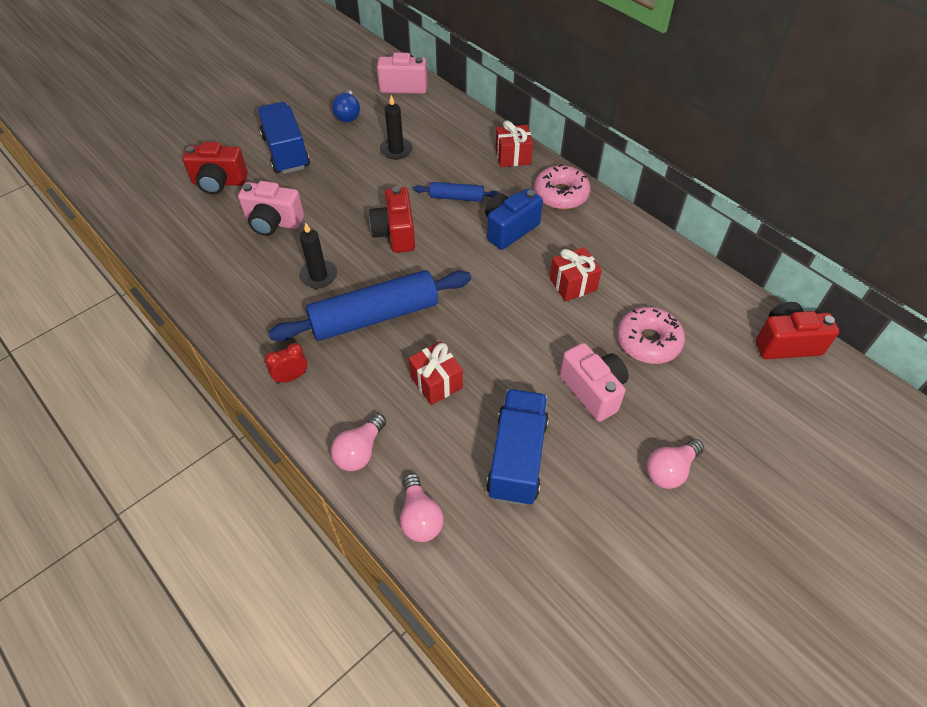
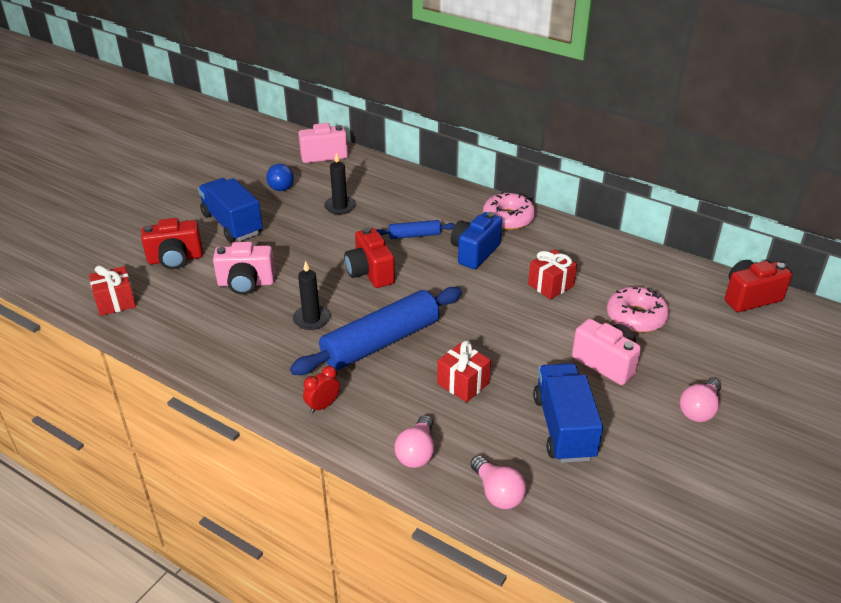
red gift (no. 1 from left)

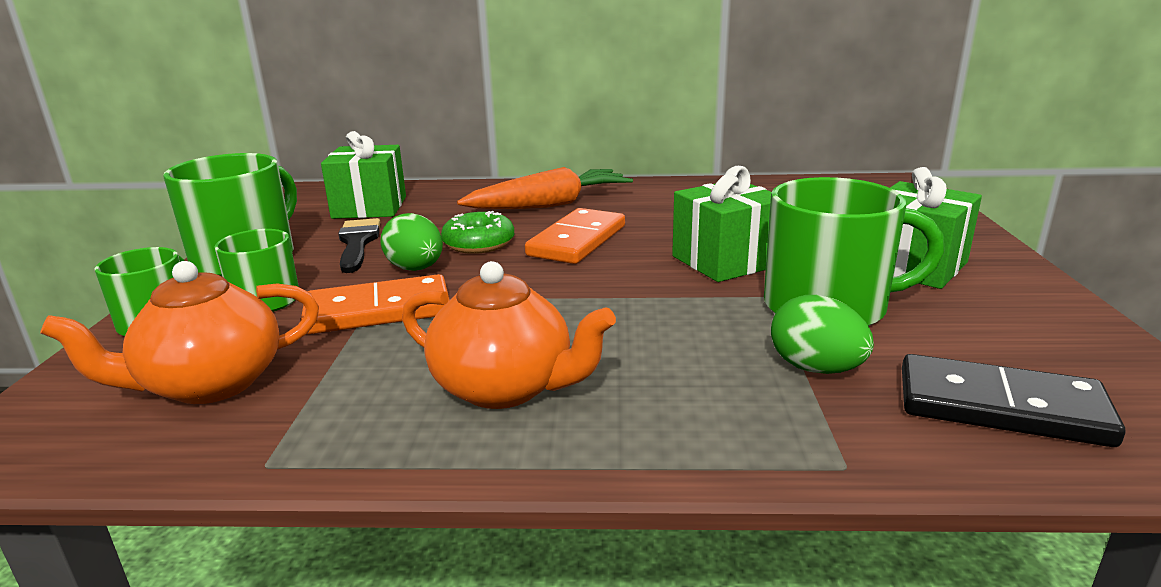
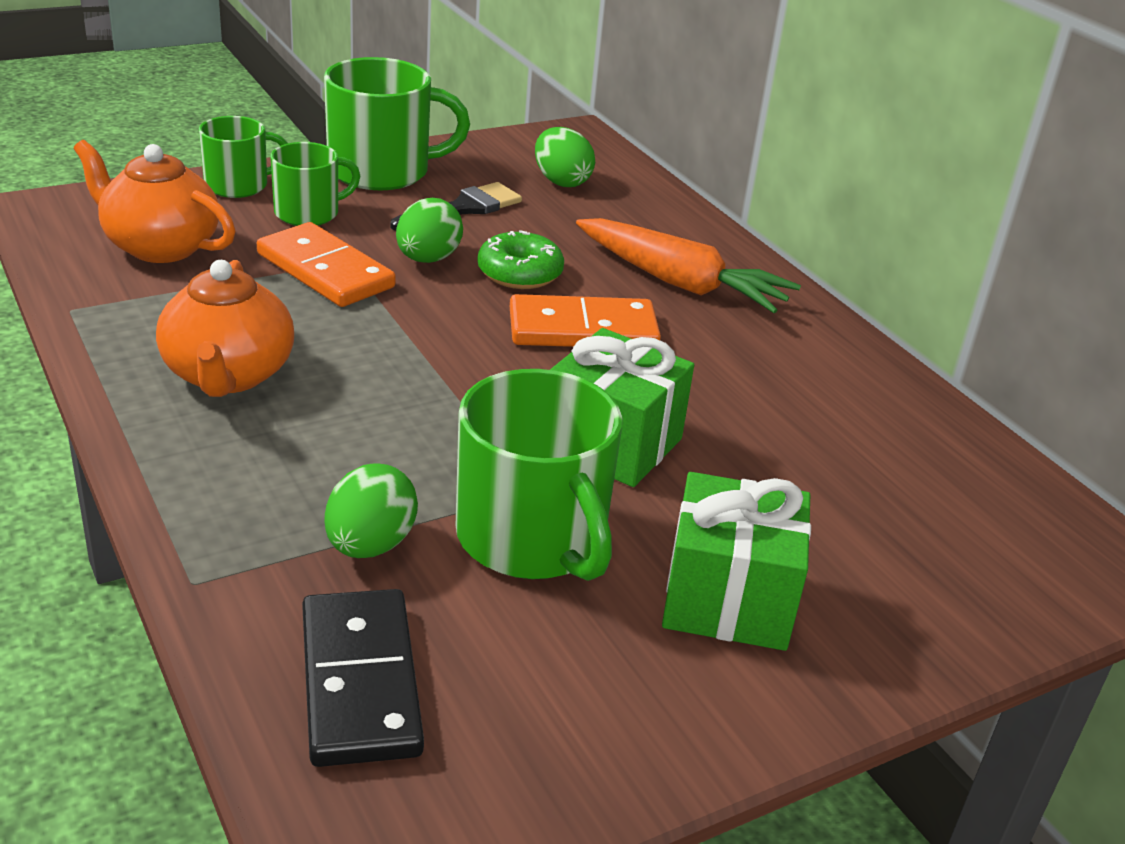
leaf-green egg (no. 3 from left)

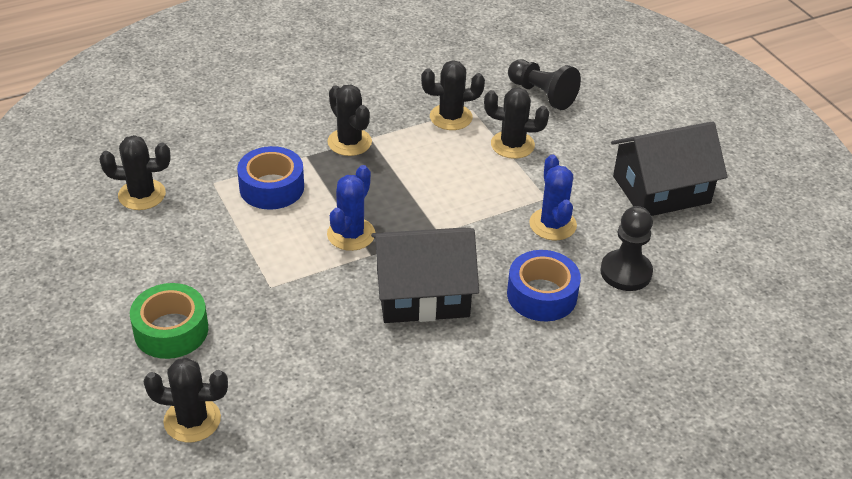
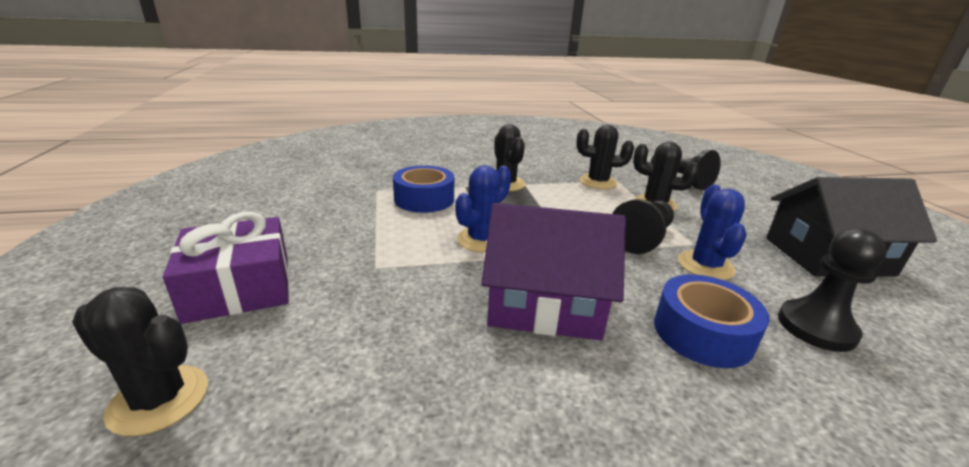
ebony prickly plant (no. 1 from left in the first image)
royal purple toy house
royal purple gift
ebony game pawn (no. 1 from left)

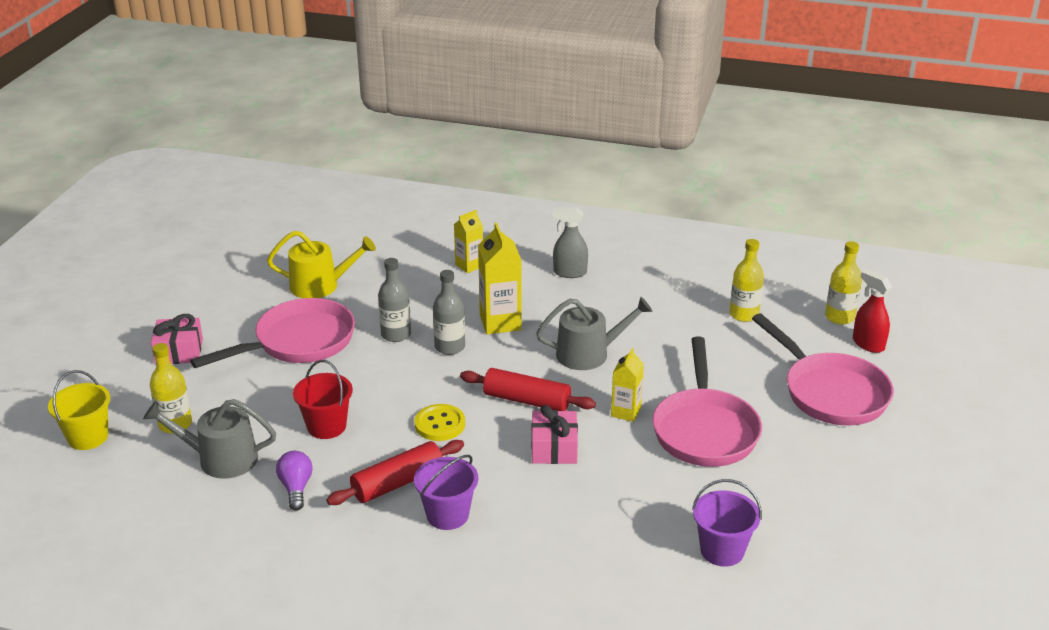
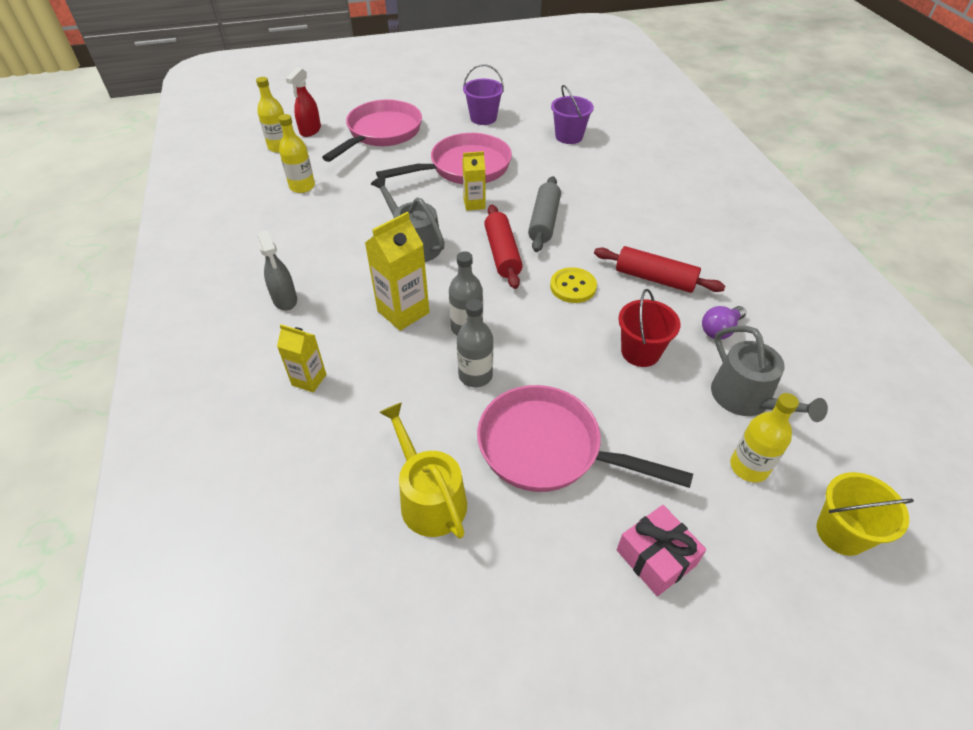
grey dough roller
royal purple pail (no. 1 from left)

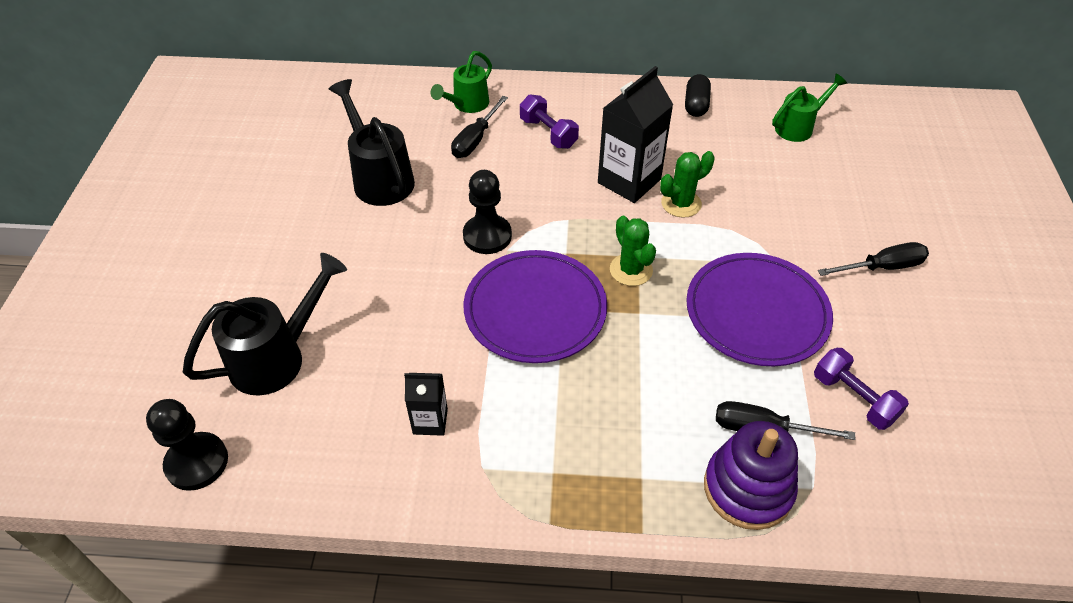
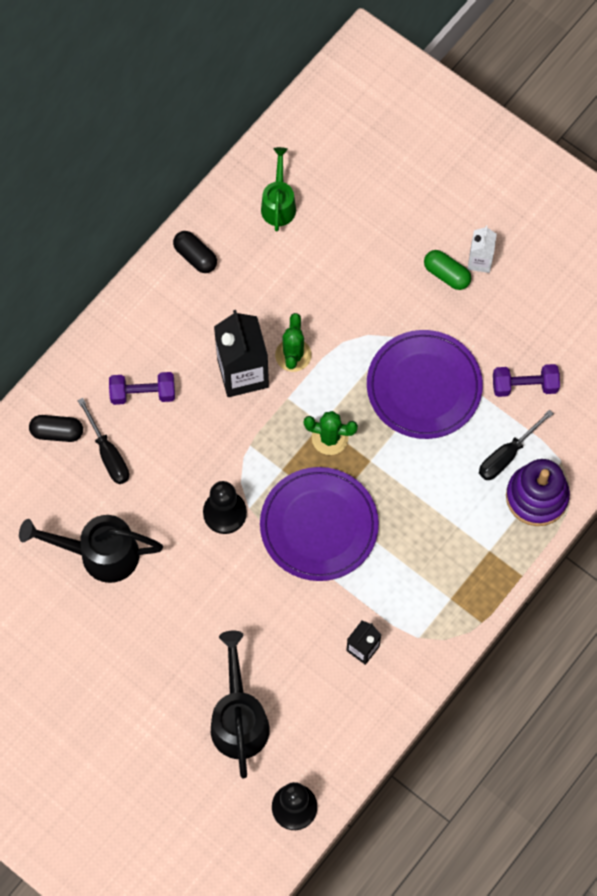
ebony pill (no. 1 from left)
leaf-green pill
white juice carton

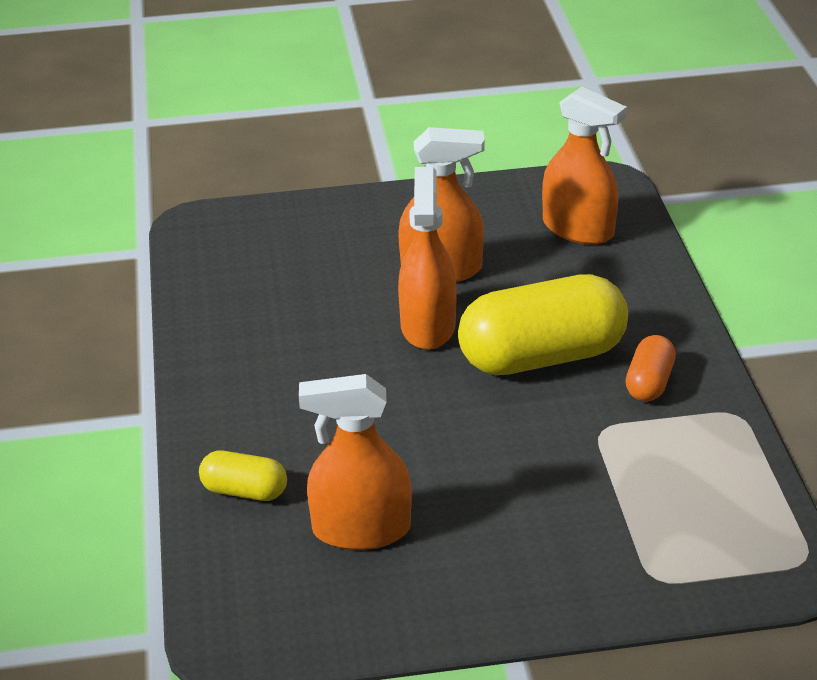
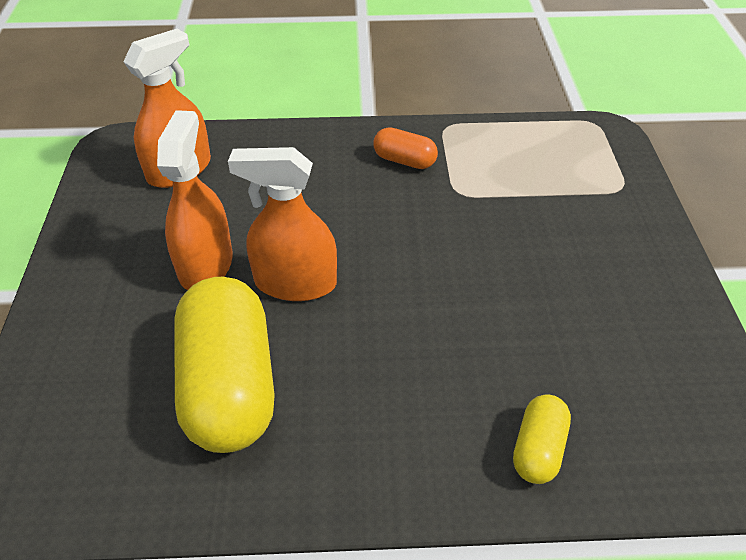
yellow pill (no. 1 from left)
bright orange spray cleaner (no. 1 from left in the first image)

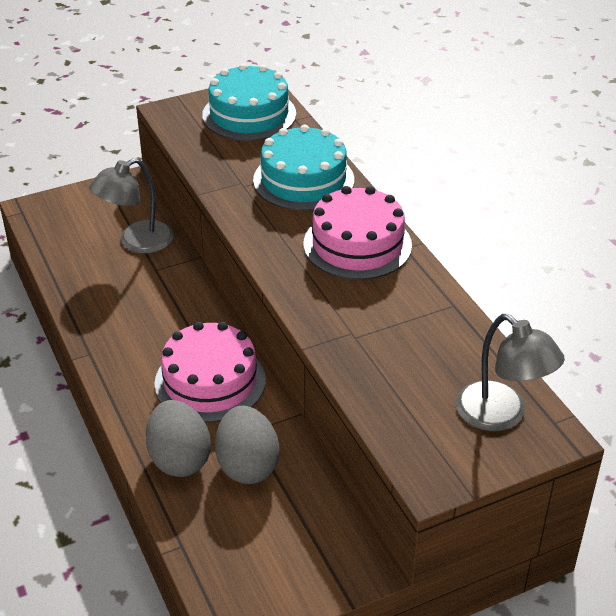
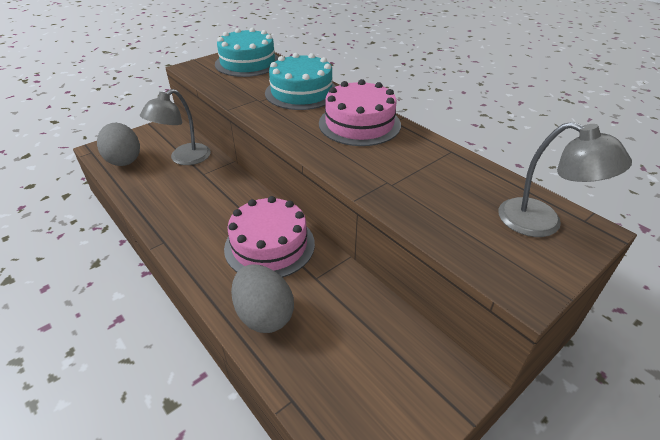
grey egg (no. 1 from left)

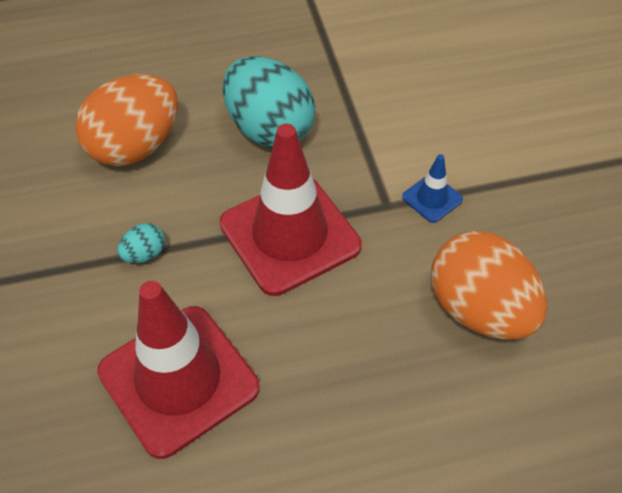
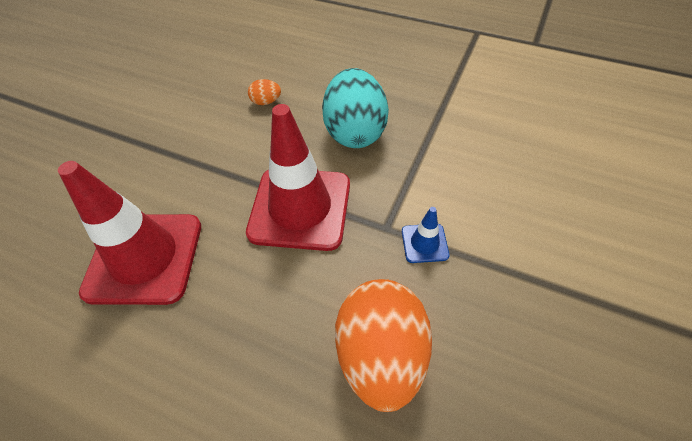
bright orange egg (no. 1 from left)
aqua egg (no. 1 from left in the first image)

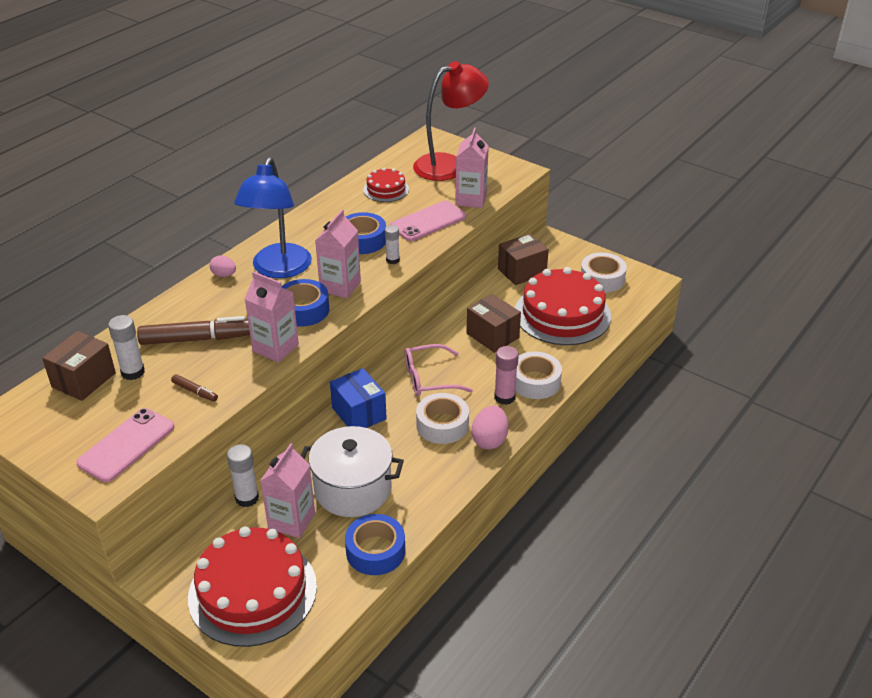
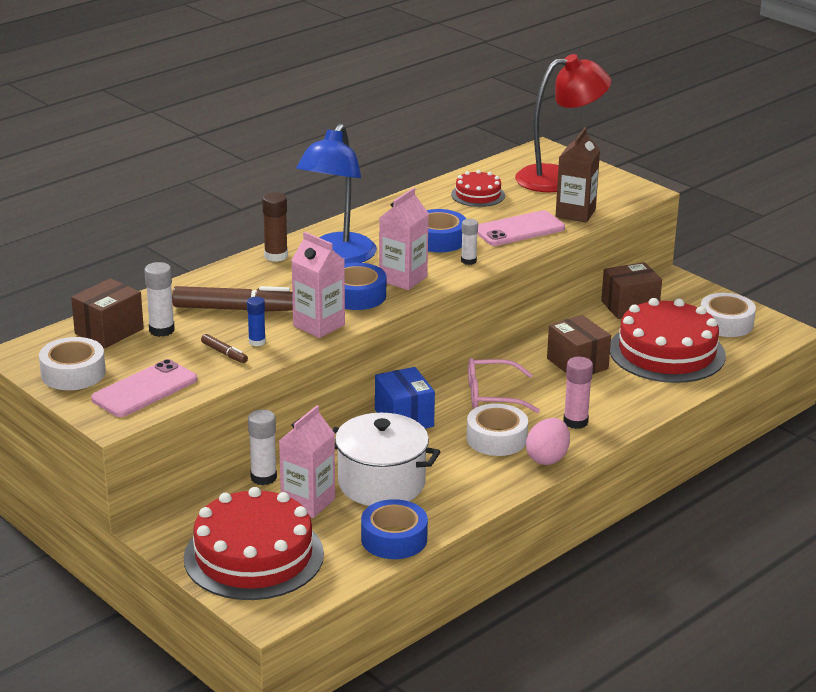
dark brown juice carton
dark brown stick of glue
white tape (no. 1 from left)
royal blue stick of glue

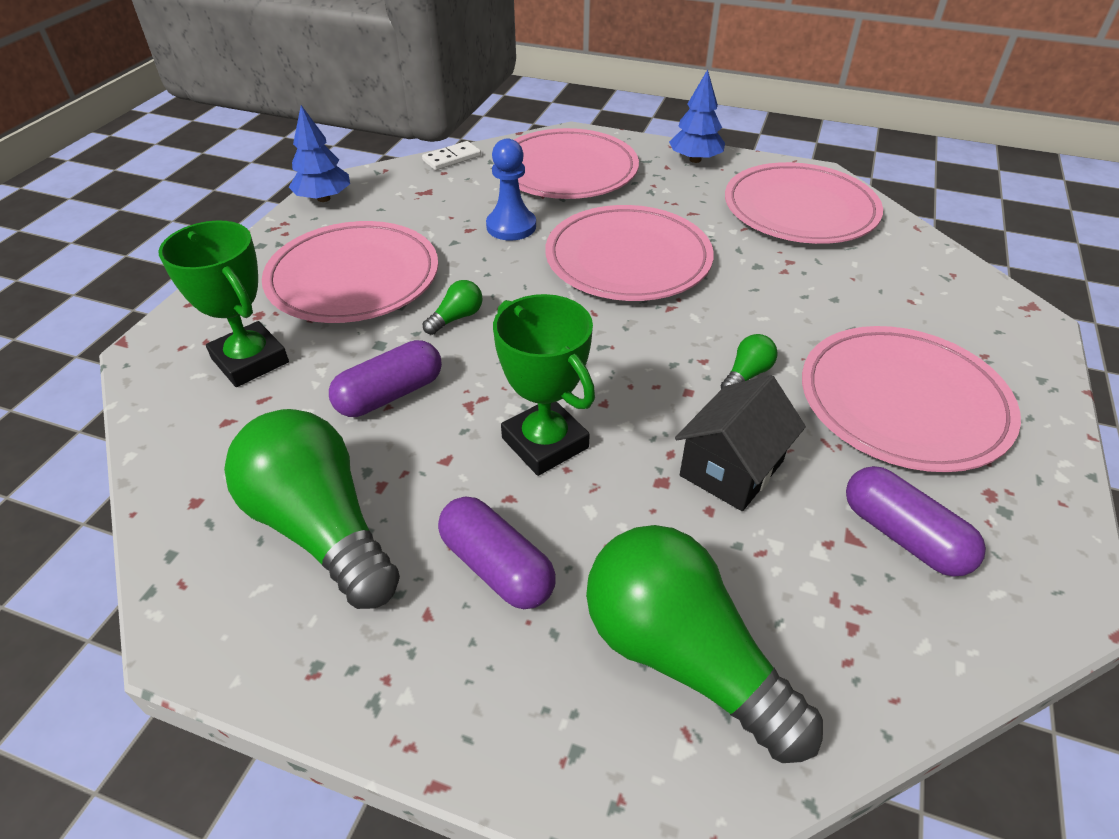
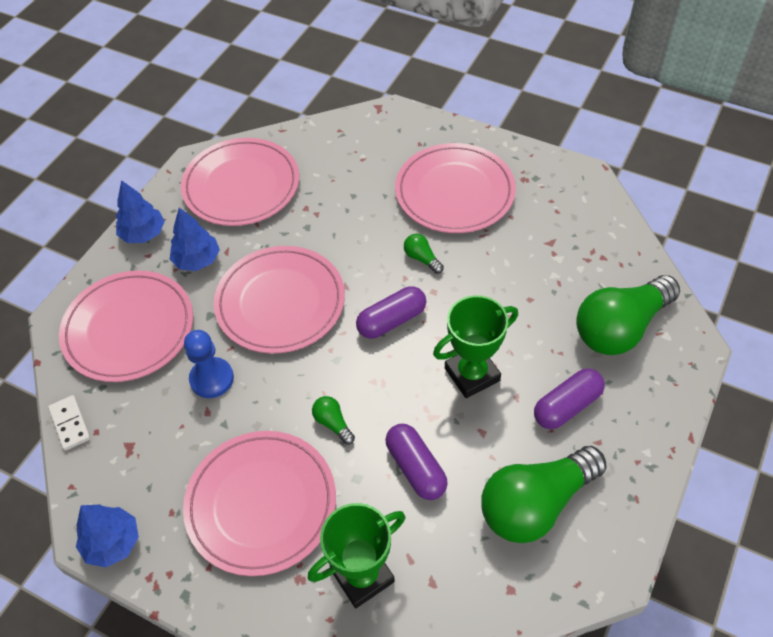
ebony toy house
royal purple pill (no. 1 from left)
royal blue fir tree (no. 3 from left)

